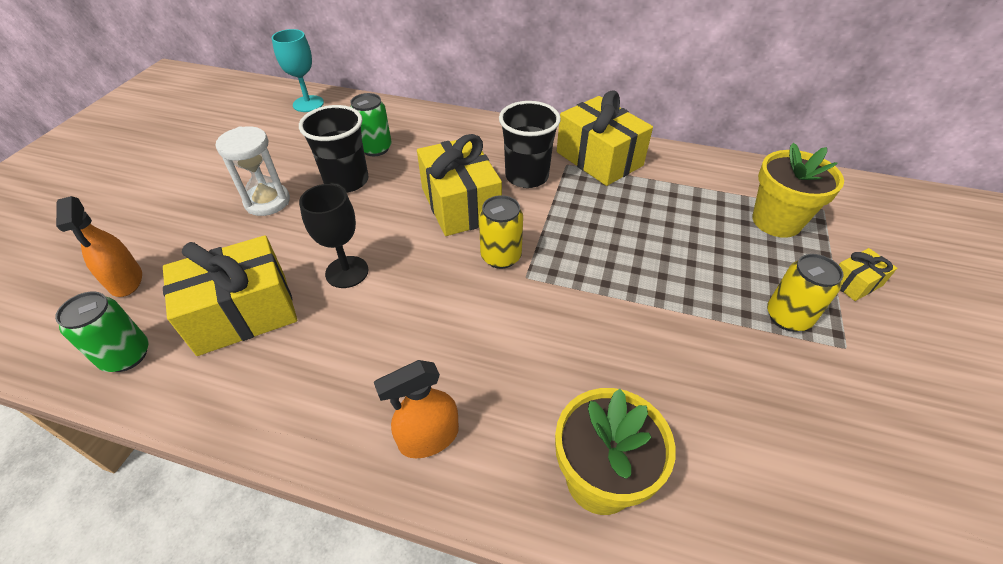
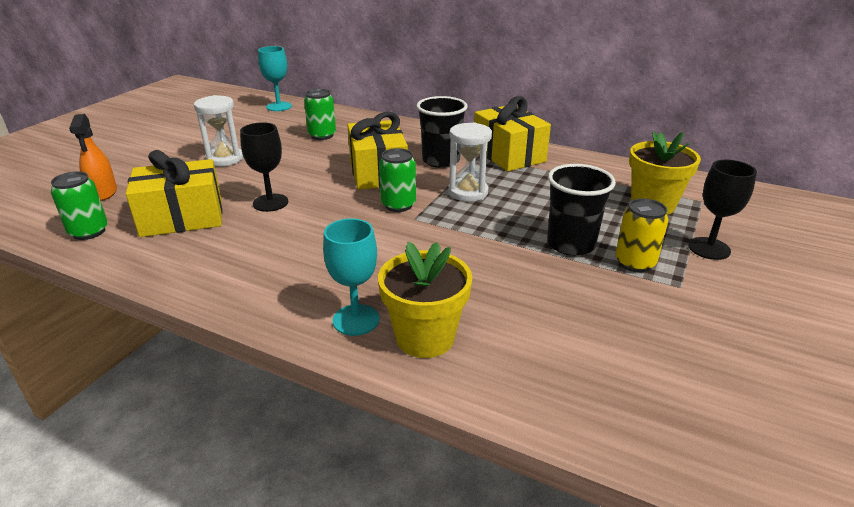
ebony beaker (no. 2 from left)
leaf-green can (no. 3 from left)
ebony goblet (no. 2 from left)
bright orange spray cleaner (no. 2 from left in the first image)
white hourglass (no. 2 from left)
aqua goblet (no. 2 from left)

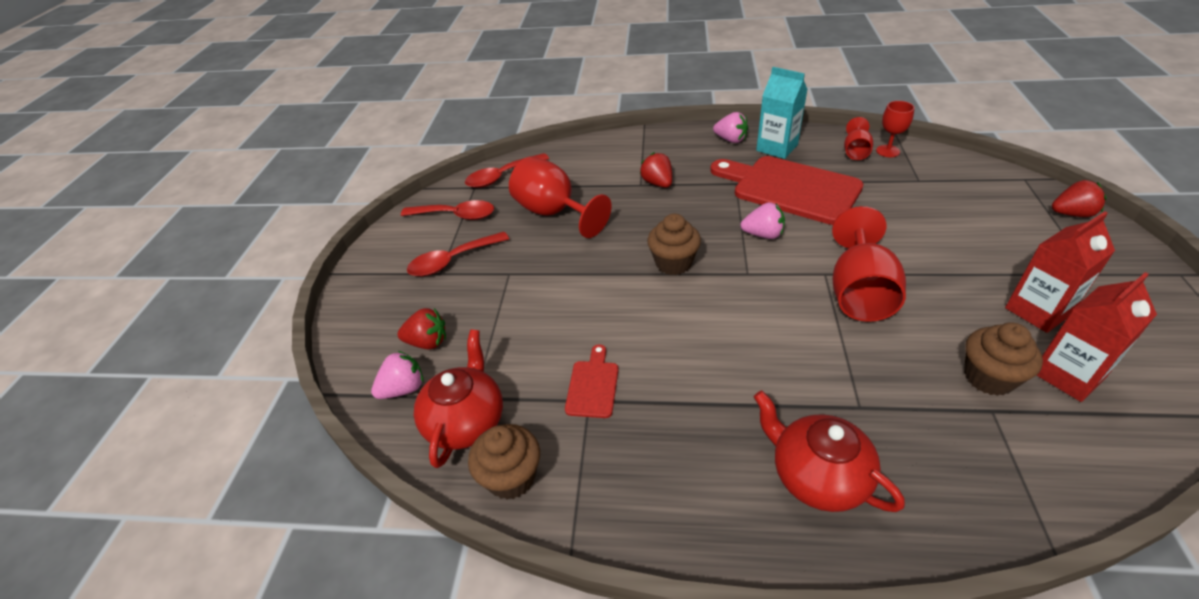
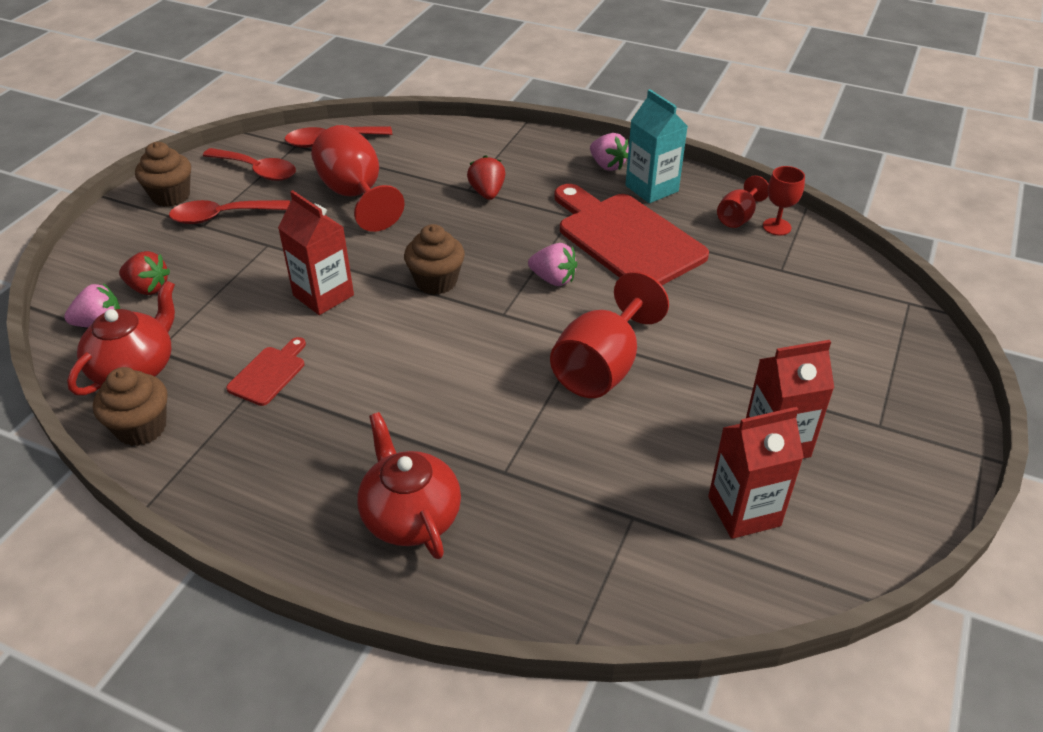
red berry (no. 3 from left in the first image)
dark brown cupcake (no. 2 from left)
red juice carton (no. 1 from left)

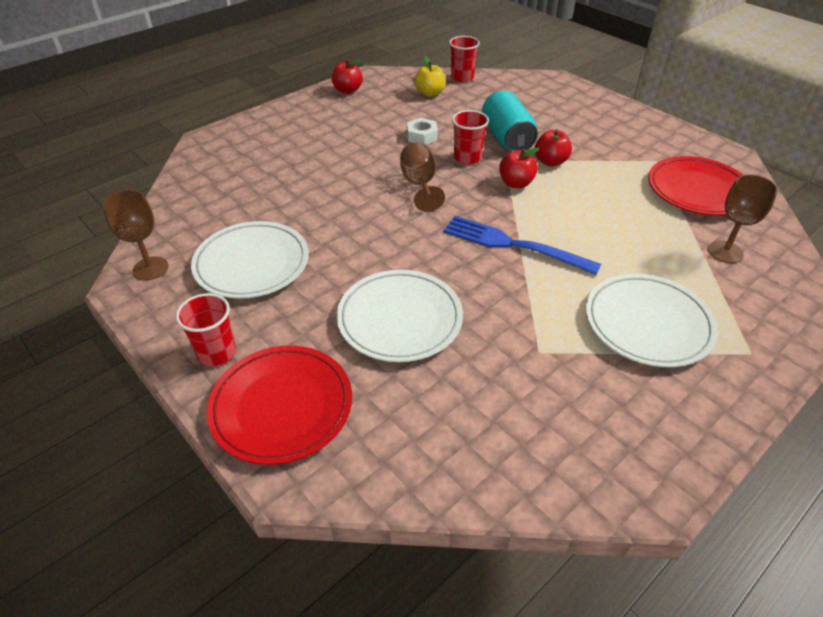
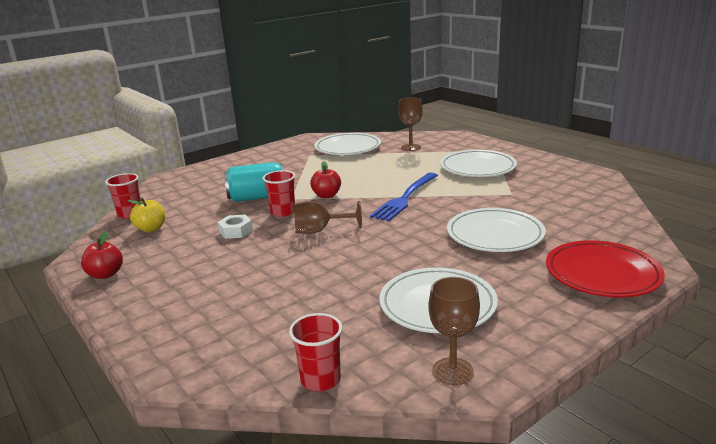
red apple fruit (no. 3 from left in the first image)
white plate (no. 1 from left)
red beaker (no. 3 from left)

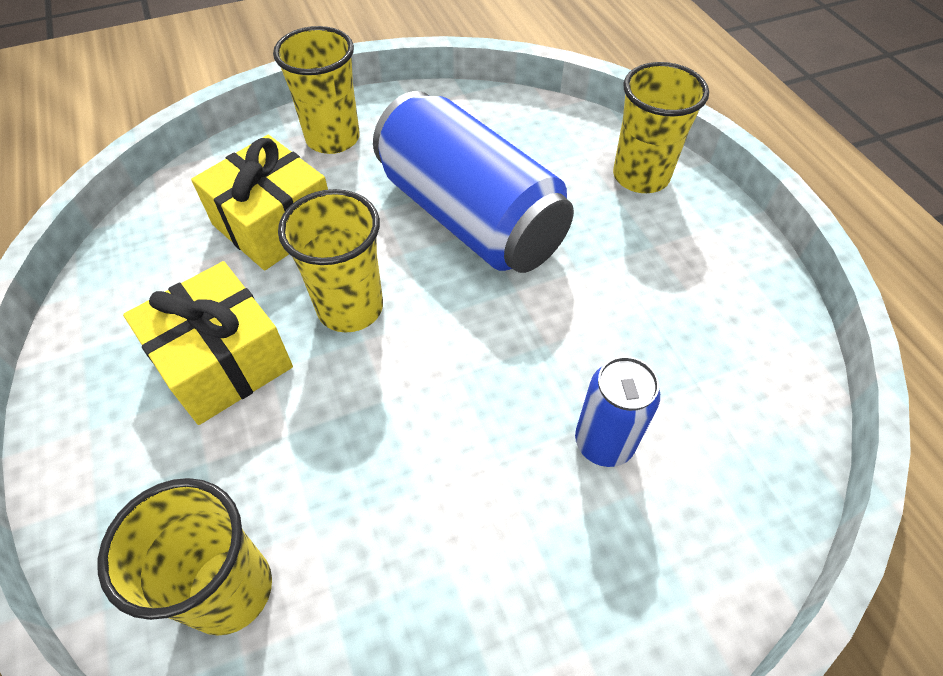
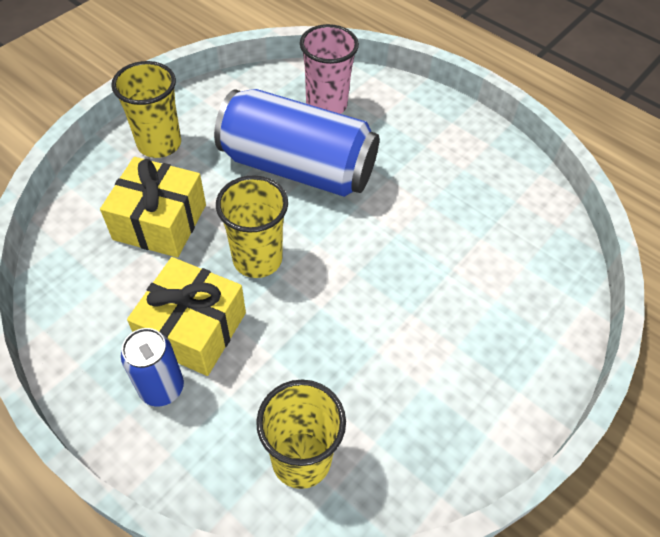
yellow beaker (no. 4 from left in the first image)
royal blue can (no. 1 from left)
rose-pink beaker

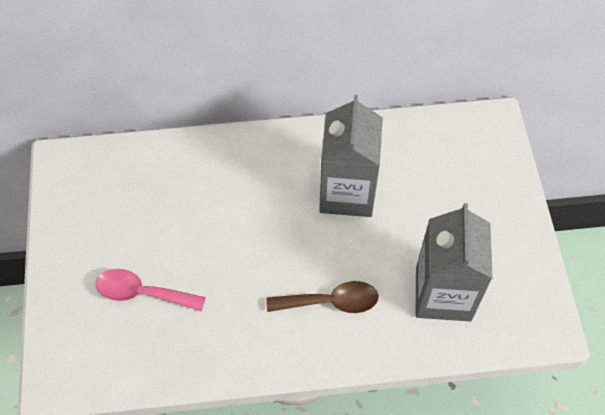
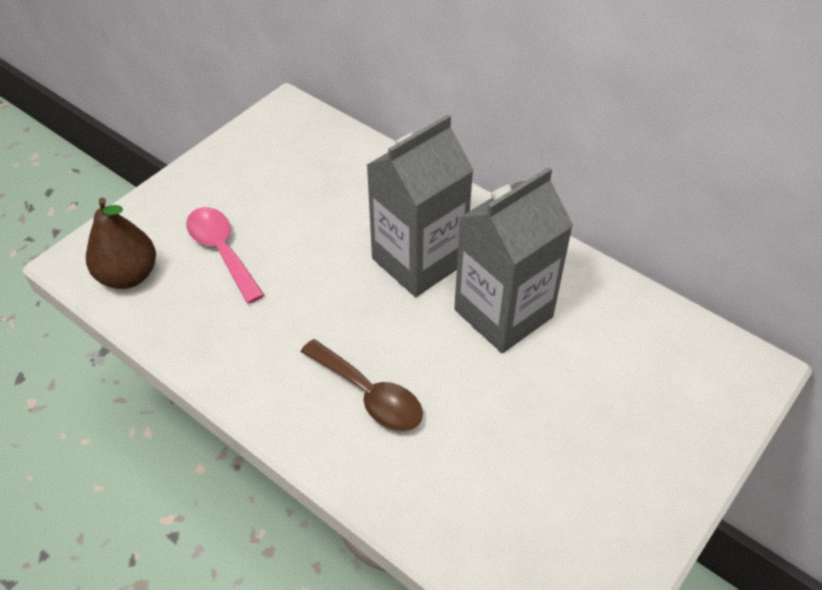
grey juice carton (no. 1 from left)
dark brown toy pear

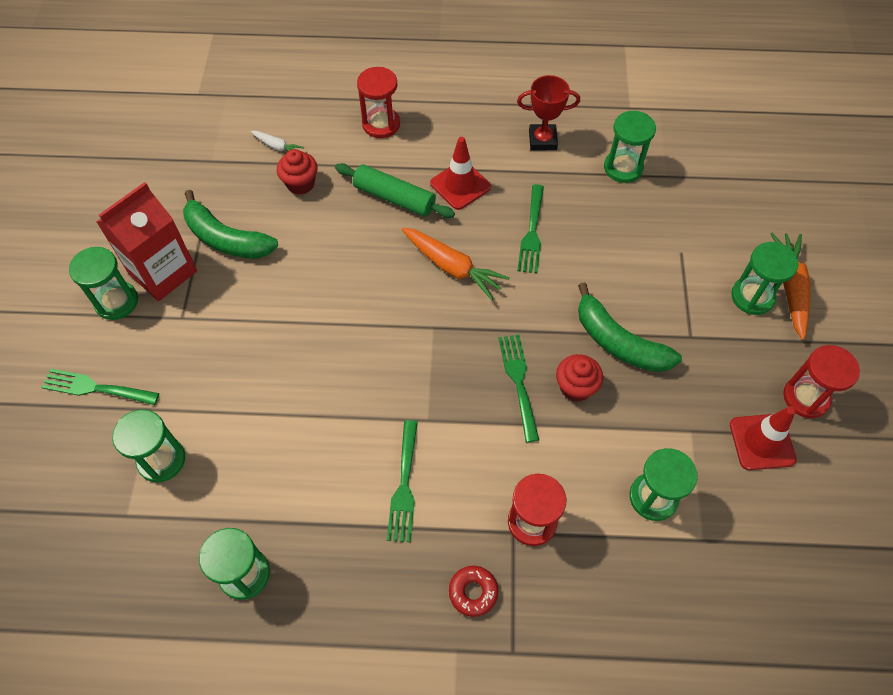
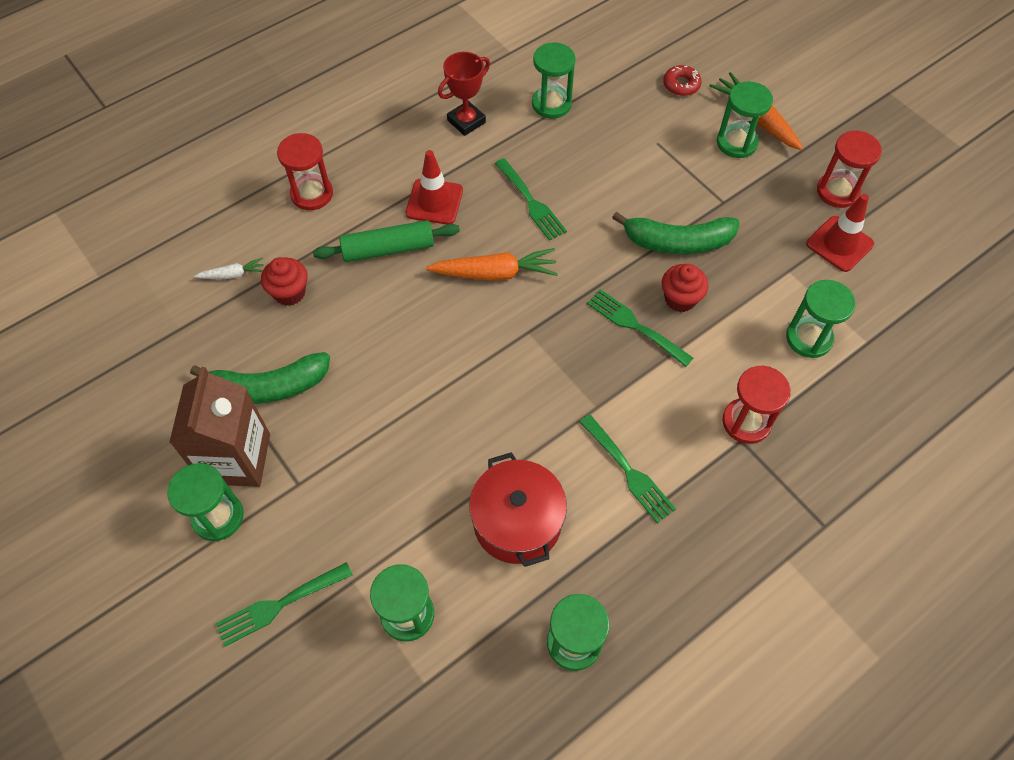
dark brown juice carton
red glazed donut
red stockpot

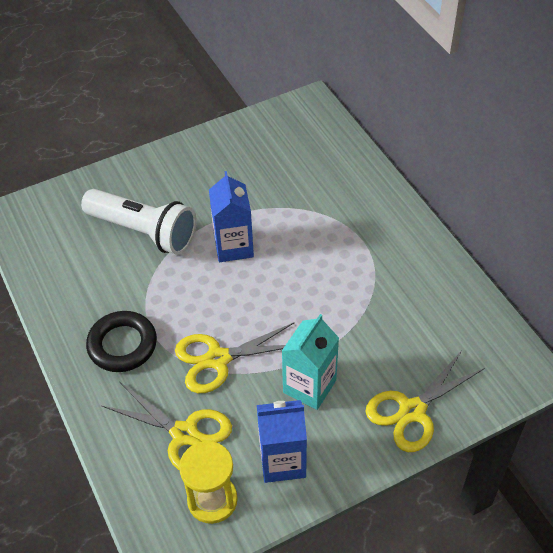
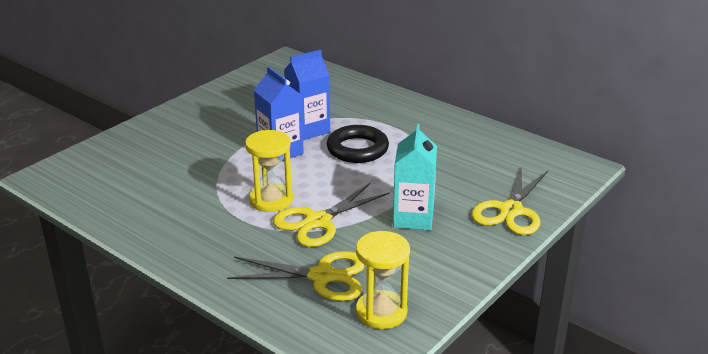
white pocket torch
ebony torus
royal blue juice carton (no. 2 from left)
yellow hourglass (no. 1 from left)

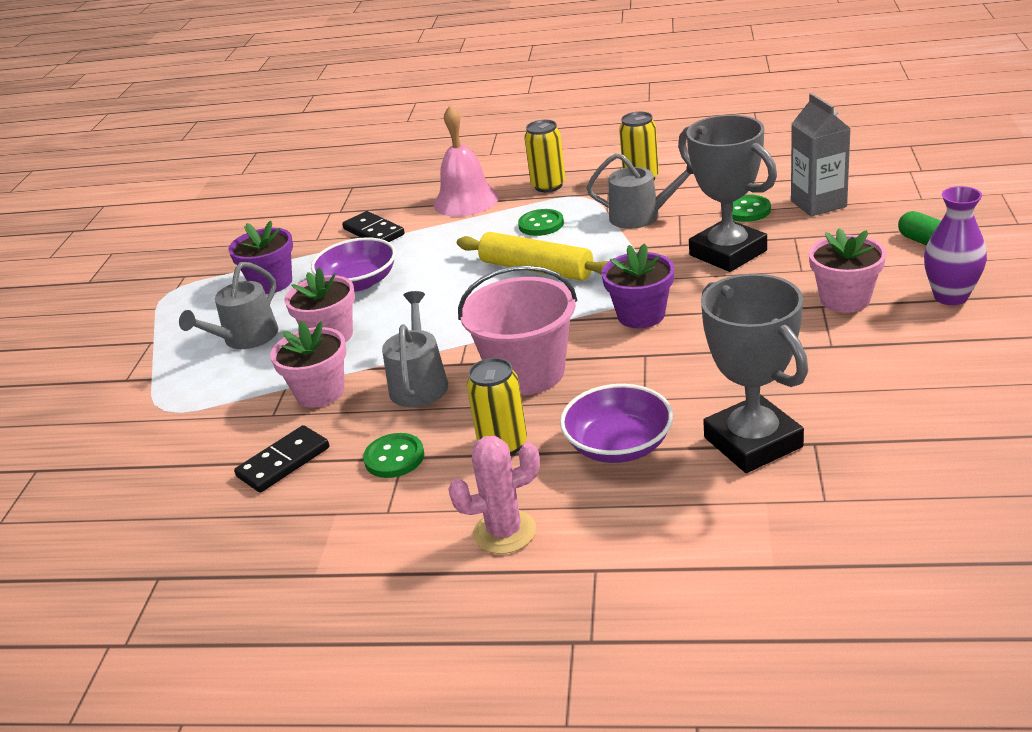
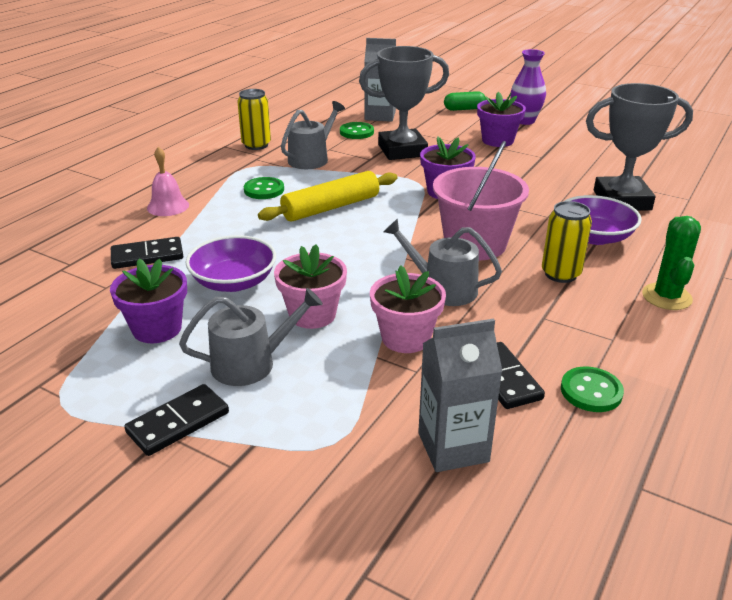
rose-pink school bell
yellow can (no. 2 from left in the first image)
royal purple potted plant (no. 3 from left)
grey sprinkling can (no. 1 from left)
leaf-green sewing button (no. 3 from left)
leaf-green prickly plant
grey juice carton (no. 2 from left)
ebony domino piece (no. 2 from left)

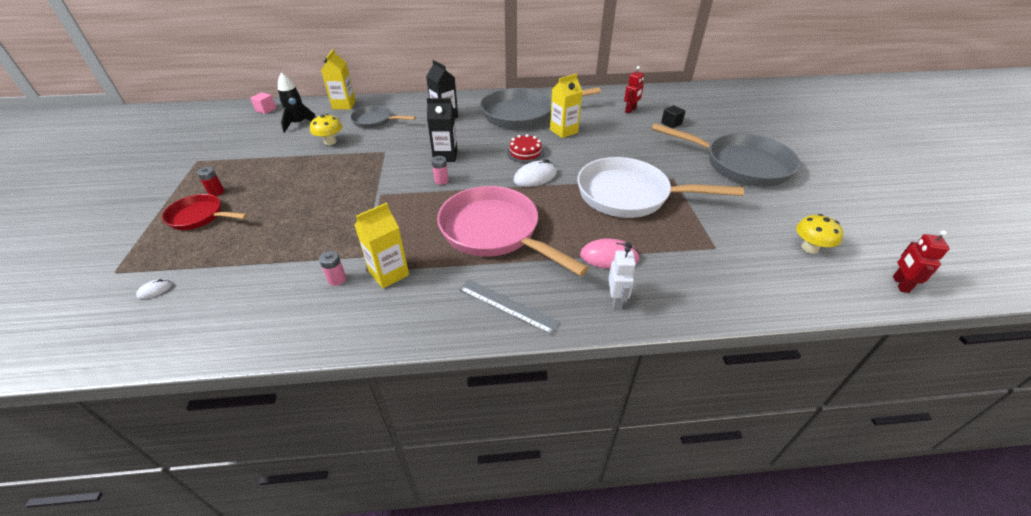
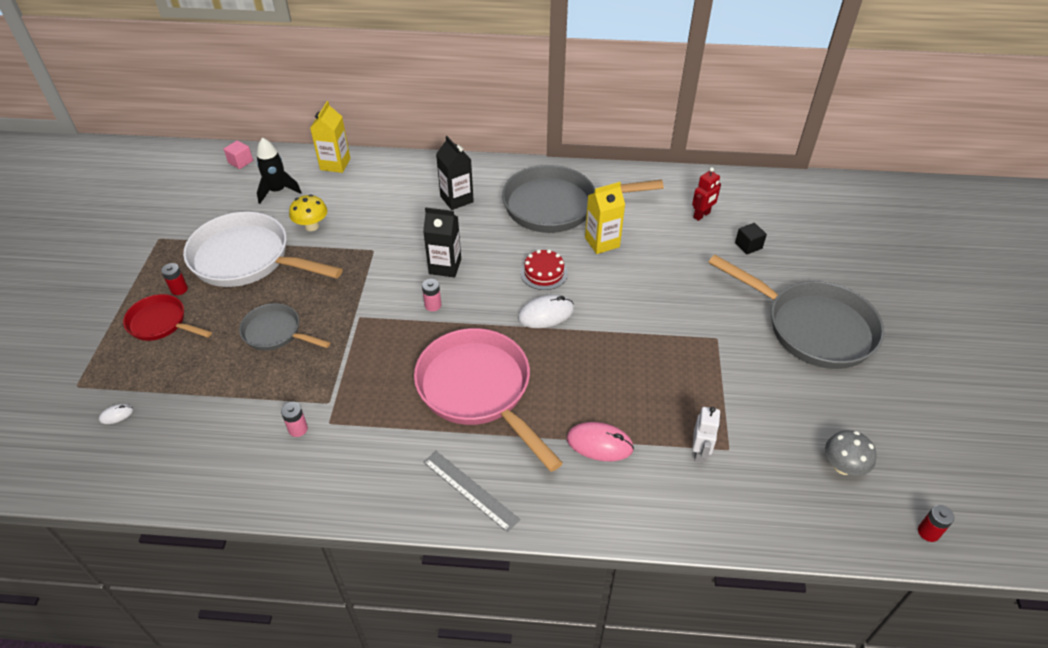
grey frying pan (no. 1 from left)
white frying pan
yellow juice carton (no. 2 from left in the first image)
grey fungus
red AA battery (no. 2 from left)
white robot figure

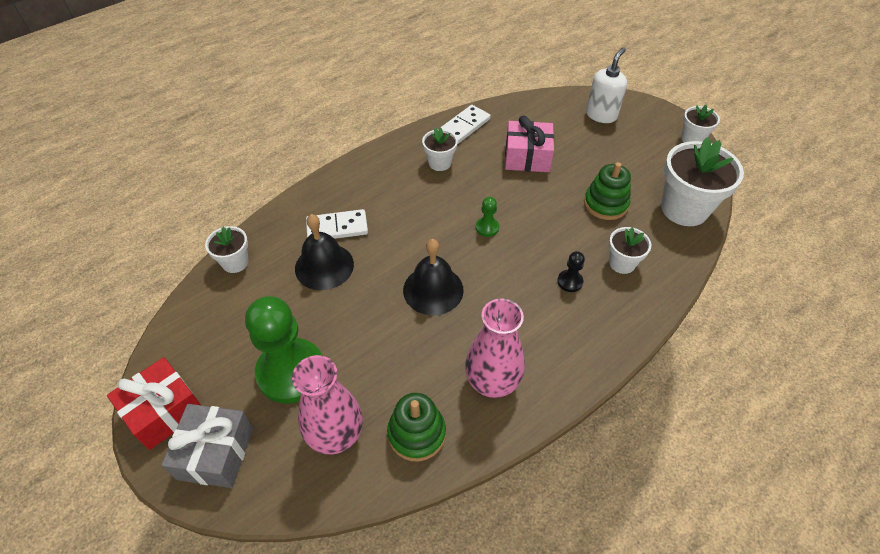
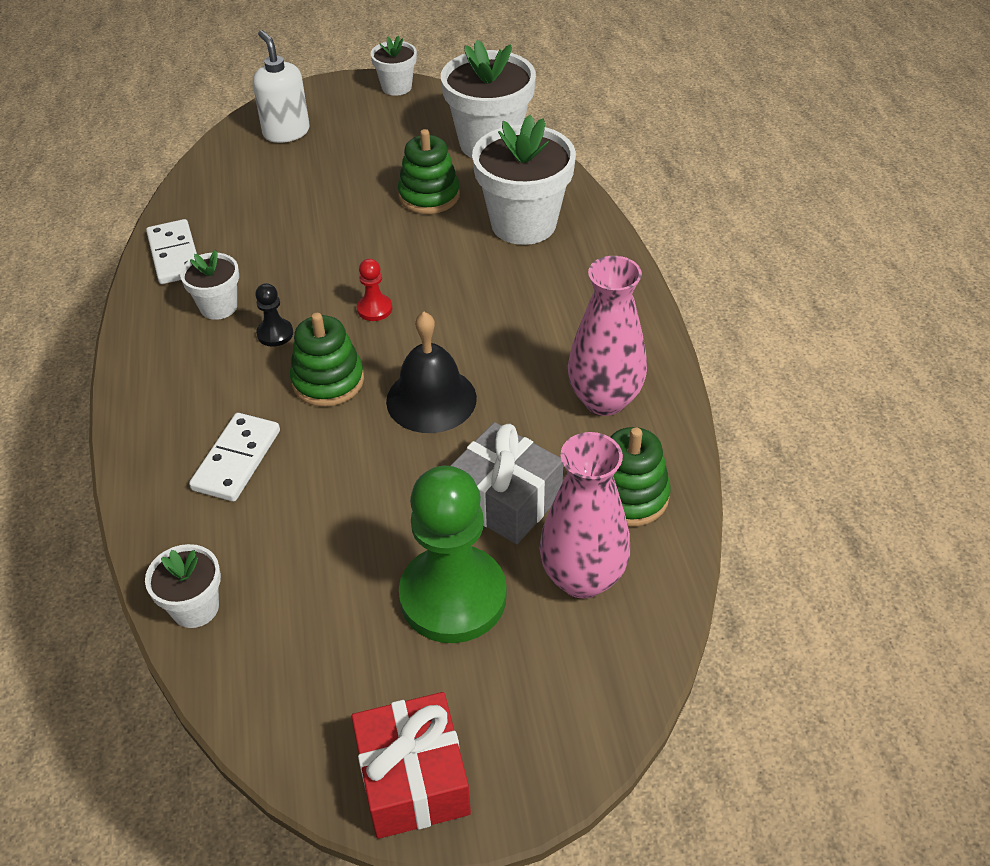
rose-pink gift
red game pawn
ebony school bell (no. 1 from left in the first image)
white potted plant (no. 5 from left)
ebony game pawn
grey gift
leaf-green ring stacker (no. 1 from left)

